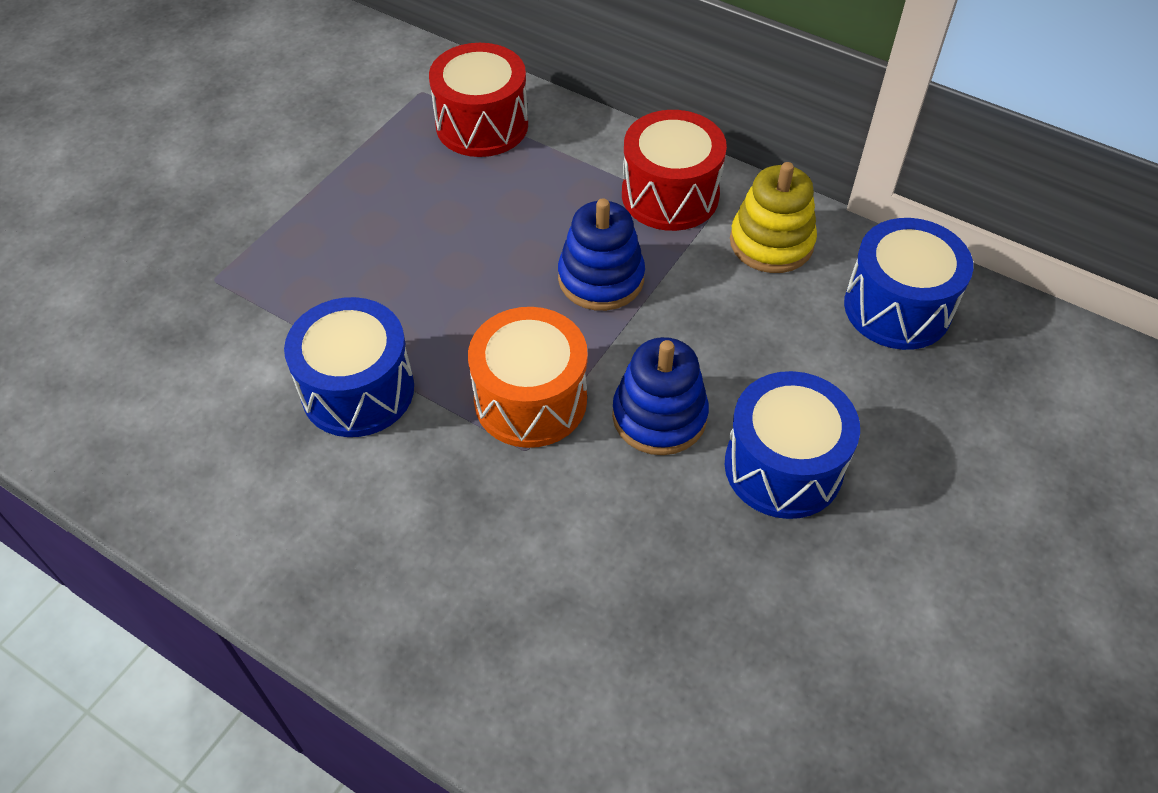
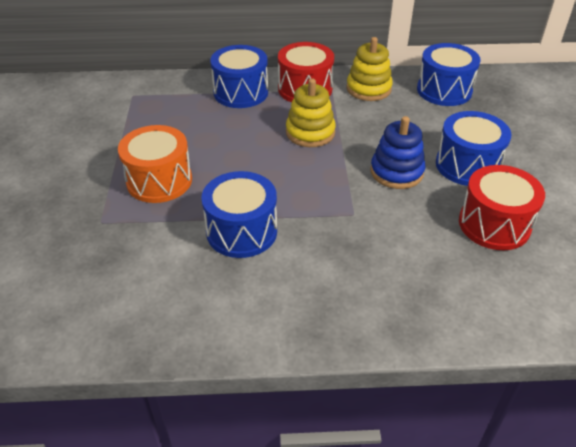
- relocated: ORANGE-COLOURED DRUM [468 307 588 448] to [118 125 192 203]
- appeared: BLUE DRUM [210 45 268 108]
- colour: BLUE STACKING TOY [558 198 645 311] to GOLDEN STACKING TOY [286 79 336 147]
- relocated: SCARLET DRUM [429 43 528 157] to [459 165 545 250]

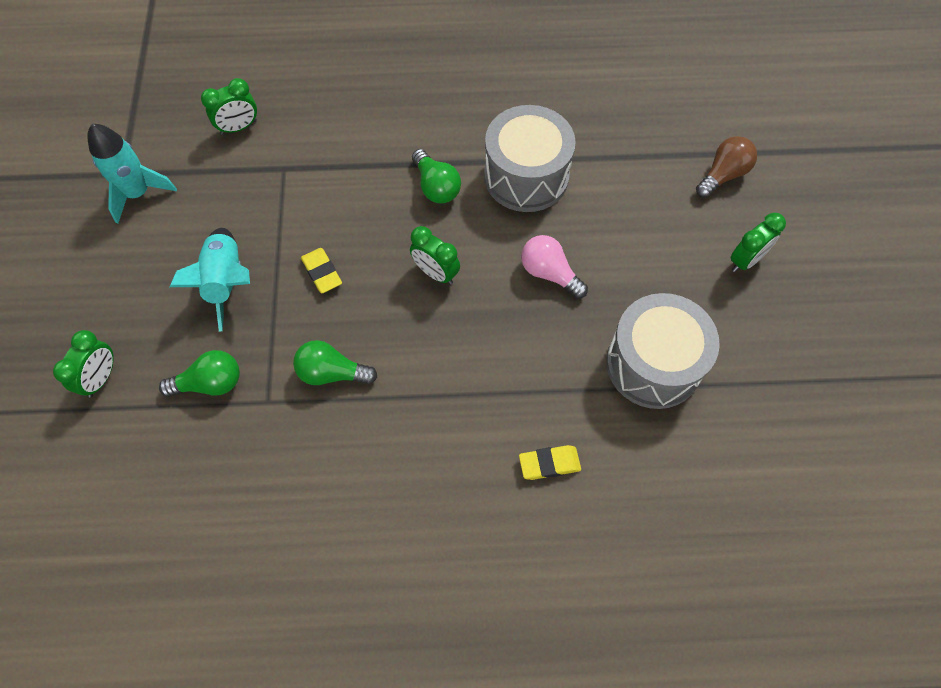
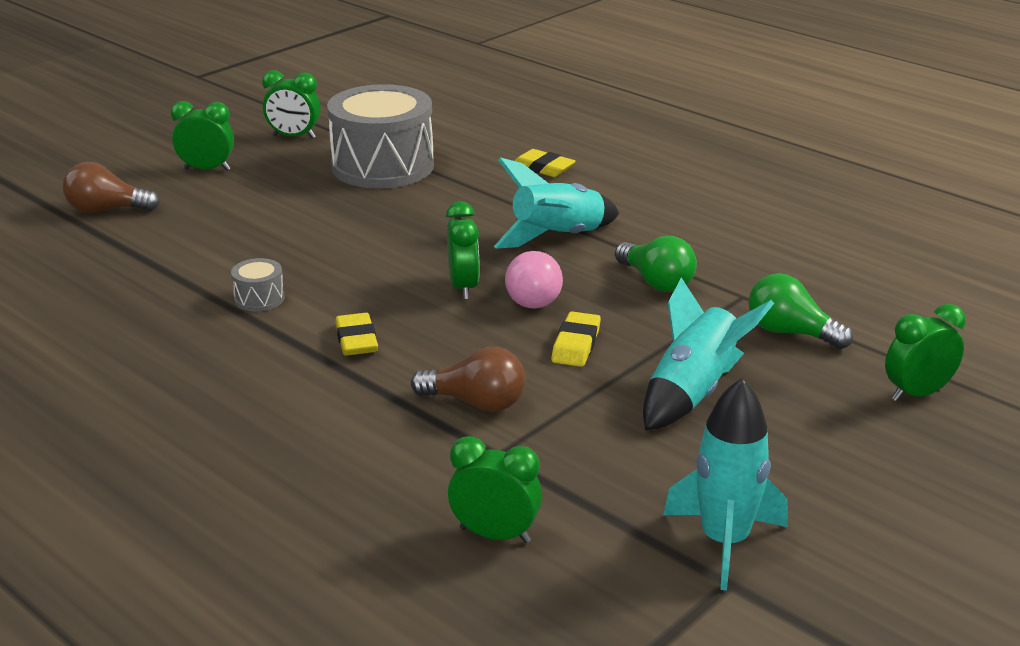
- size: GRAY DRUM [484 105 576 212] = [231 258 285 311] x0.41
- appeared: GREEN CLOCK [262 70 321 139]
- exchanged: GREEN BULB [412 149 461 203] to GOLDEN PENCIL ERASER [335 313 378 356]
- appeared: DARK BROWN BULB [411 347 525 412]
- appeared: AQUA ROCKET [494 157 620 249]
- relocated: PINK BULB [521 235 588 299] to [505 251 563 309]

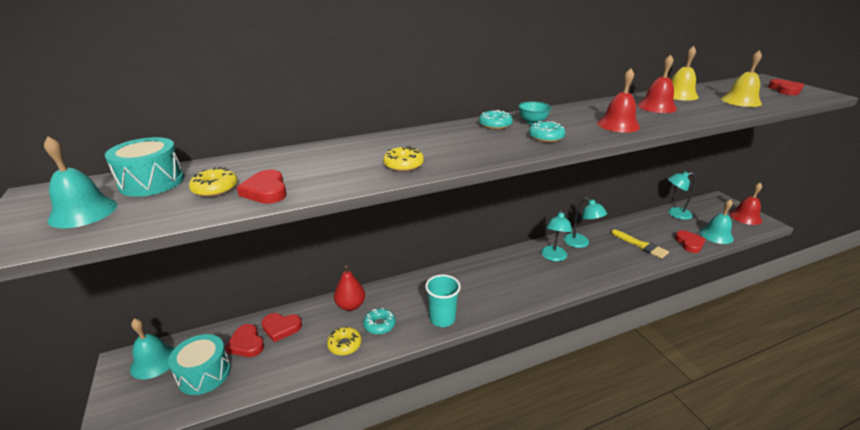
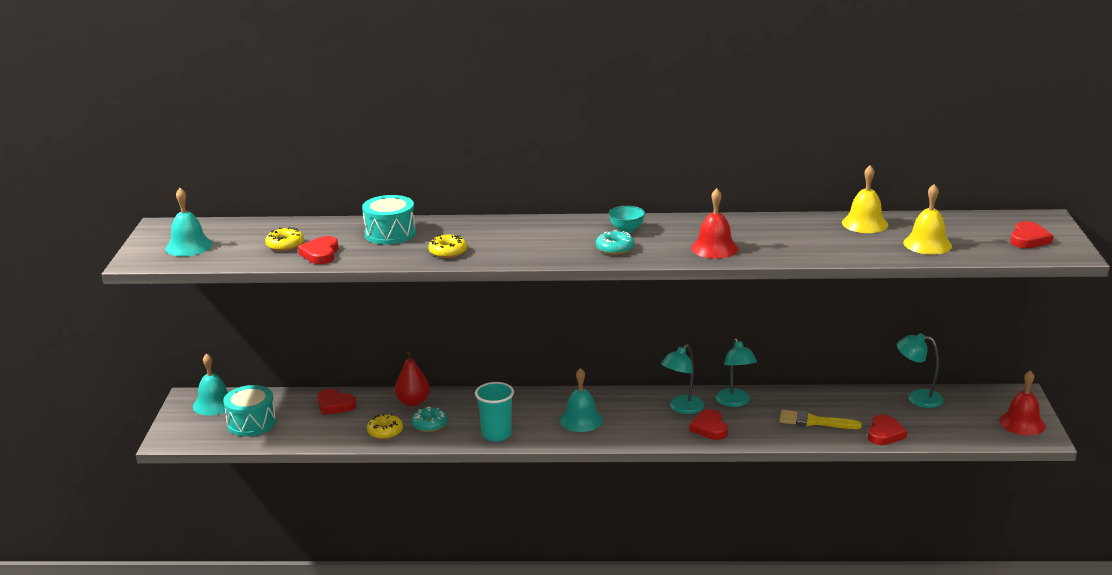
- relocated: AQUA DRUM [105 137 184 197] to [362 195 416 245]
- relocated: AQUA HAND BELL [700 199 734 244] to [560 368 603 432]
- relocated: SCARLET LOVE HEART [225 324 264 357] to [690 409 728 440]
- spun: GOLDEN PAINTBRUSH [611 229 669 259] = [779 410 862 429] 120 degrees clockwise
- missing: AQUA GLAZED DONUT [479 110 513 129]
- missing: SCARLET HAND BELL [637 55 677 113]

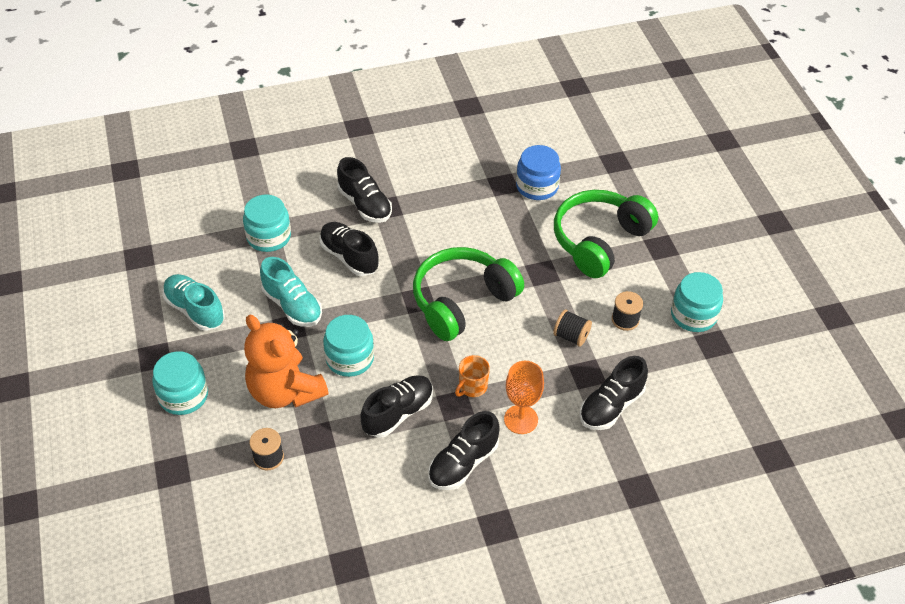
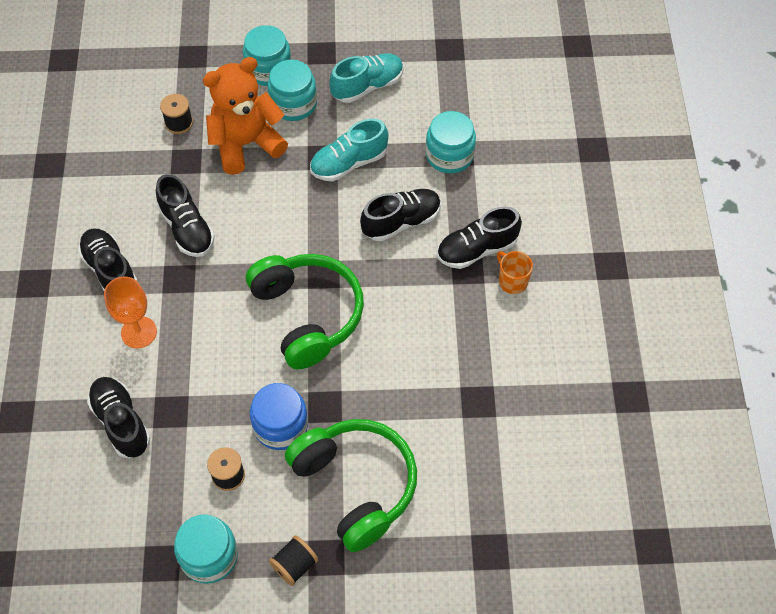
- relocated: BLUE PRESERVE JAR [516 145 561 200] to [250 383 308 450]
- relocated: AQUA PRESERVE JAR [323 315 374 377] to [268 60 317 121]
- relocated: BLACK SPOOL [553 309 592 347] to [269 535 318 586]
- relocated: ORANGE-COLOURED MUG [455 355 490 397] to [497 251 533 294]

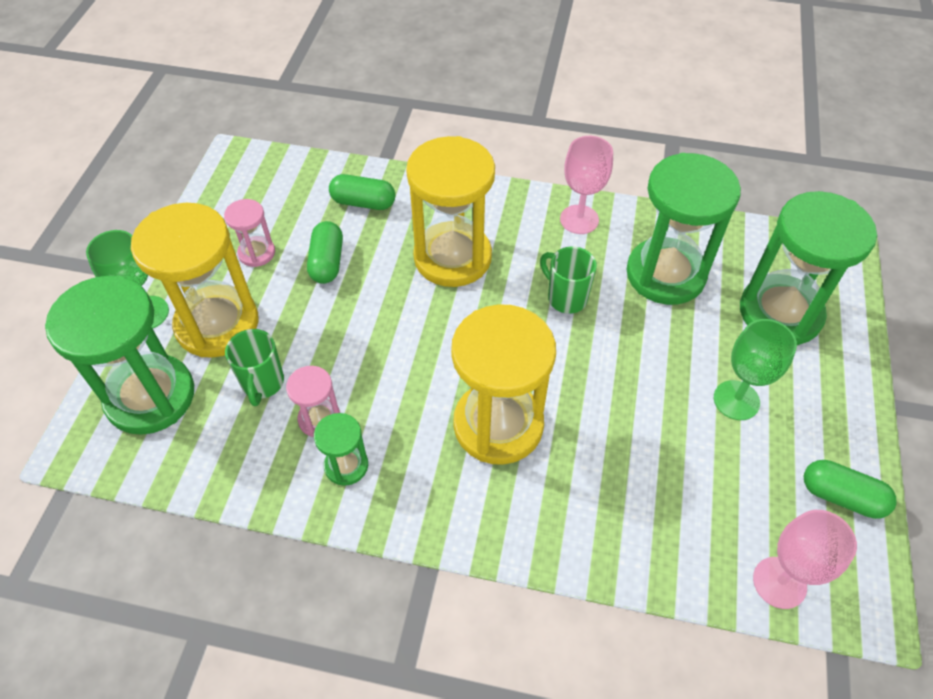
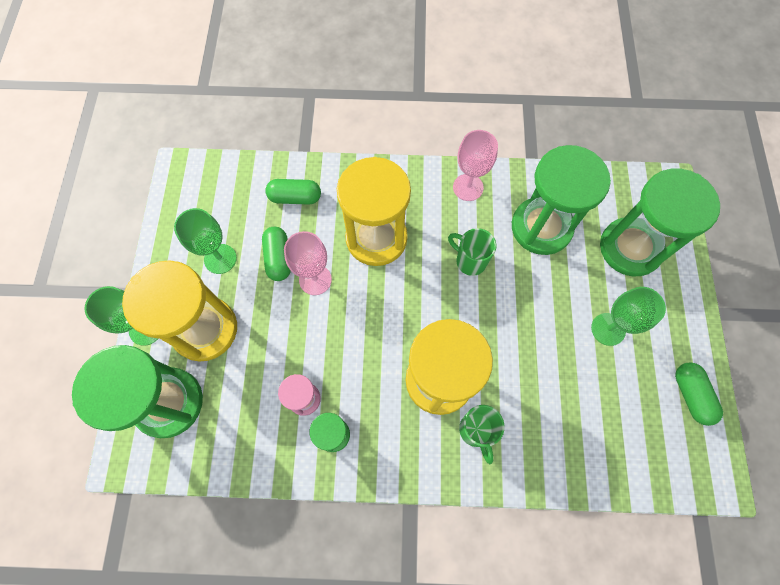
- exchanged: PINK HOURGLASS [224 199 275 267] to GREEN WINE GLASS [174 208 237 274]
- relocated: PINK WINE GLASS [753 510 857 609] to [284 231 332 295]
- relocated: GREEN MUG [225 329 284 406] to [459 405 505 464]
- spun: GREEN CAPSULE [804 460 897 519] = [675 362 723 426] 60 degrees clockwise

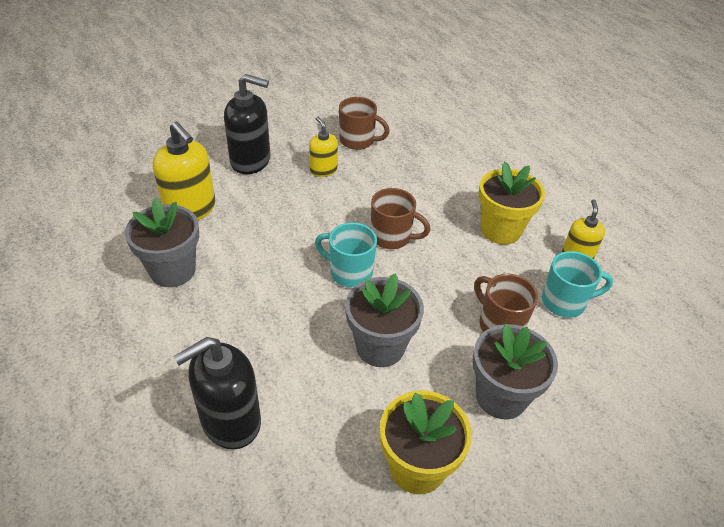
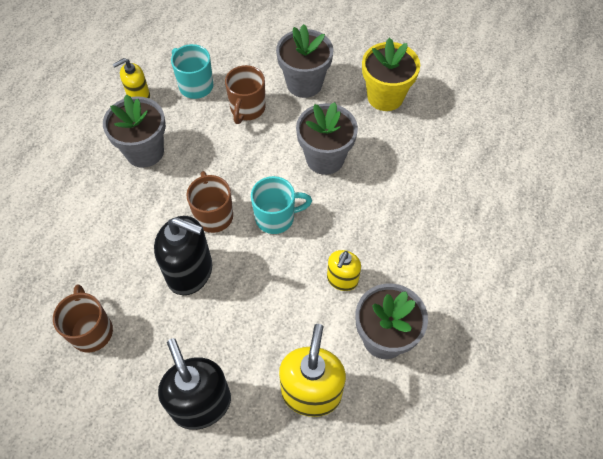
- colour: GOLDEN PLANT POT [479 162 545 244] to GRAY PLANT POT [103 94 166 168]
- relocated: BLACK SOAP DISPENSER [173 337 261 449] to [154 216 212 295]
- spun: AQUA MUG [315 223 377 288] = [251 176 312 234] 90 degrees counterclockwise
- relocated: GOLDEN SOAP DISPENSER [309 116 338 177] to [327 250 361 291]

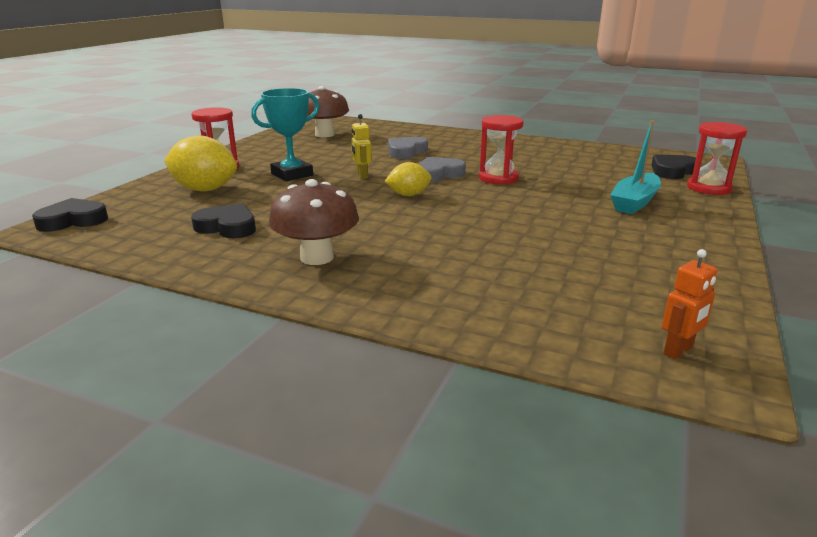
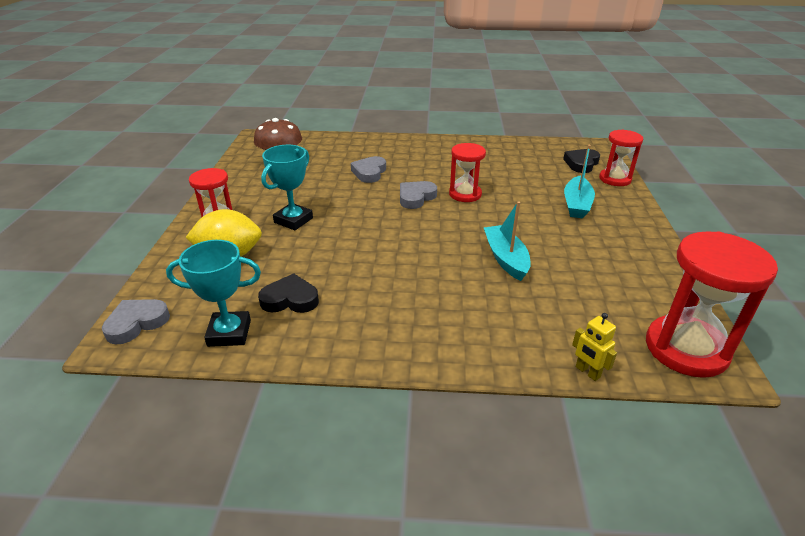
- colour: BLACK LOVE HEART [32 198 108 232] to GRAY LOVE HEART [102 299 170 344]
- appeared: AQUA AWARD CUP [166 240 261 347]
- appeared: AQUA TOY BOAT [484 201 531 281]
- relocated: GOLDEN TOY ROBOT [351 114 372 179] to [572 313 617 381]
- exchanged: ORANGE-COLOURED TOY ROBOT [662 249 717 359] to SCARLET HOURGLASS [646 231 778 378]
- missing: DARK BROWN TOADSTOOL [269 179 359 265]
- missing: GOLDEN CITRUS FRUIT [384 162 431 196]

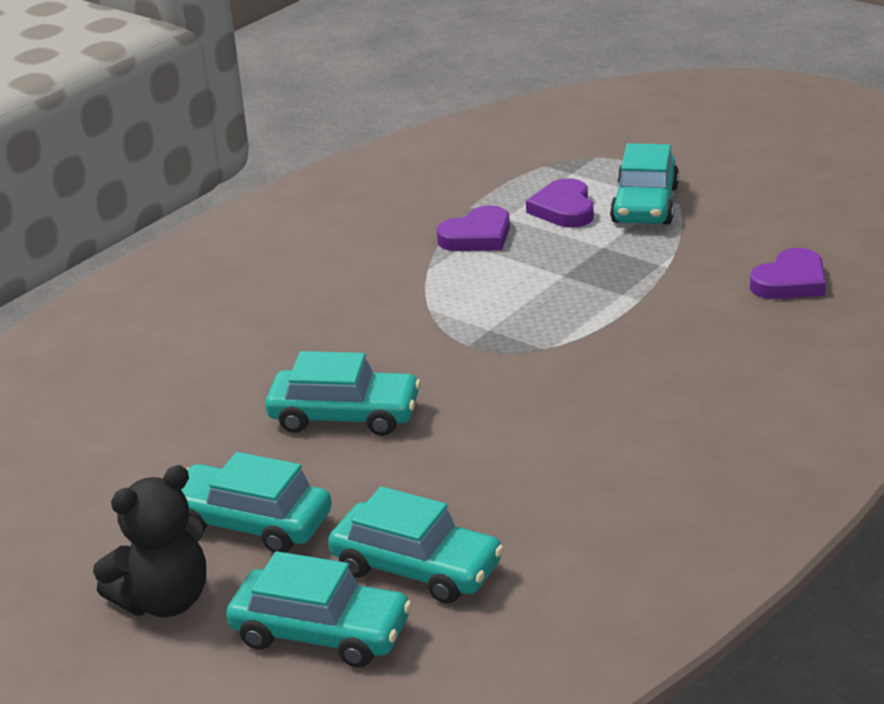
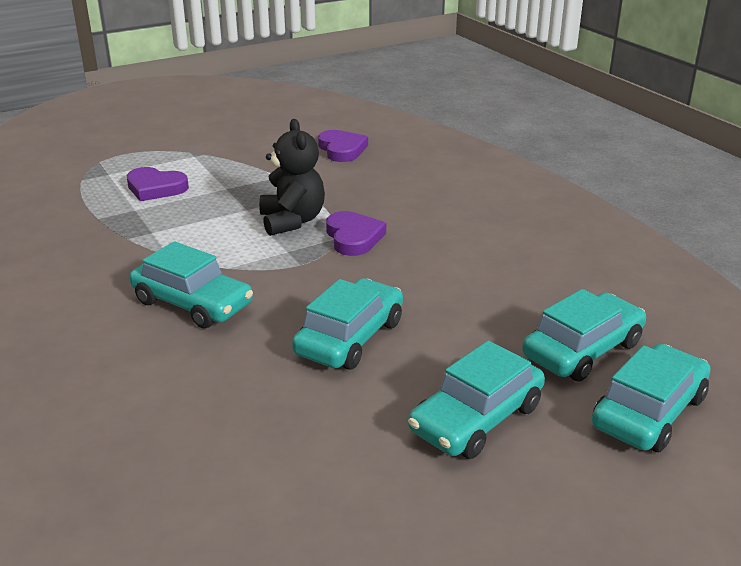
- relocated: AQUA TOY CAR [610 143 679 224] to [130 241 253 329]
- relocated: BLACK TEDDY BEAR [93 465 206 617] to [259 119 325 236]
- relocated: PURPLE LOVE HEART [437 205 510 251] to [326 211 386 256]

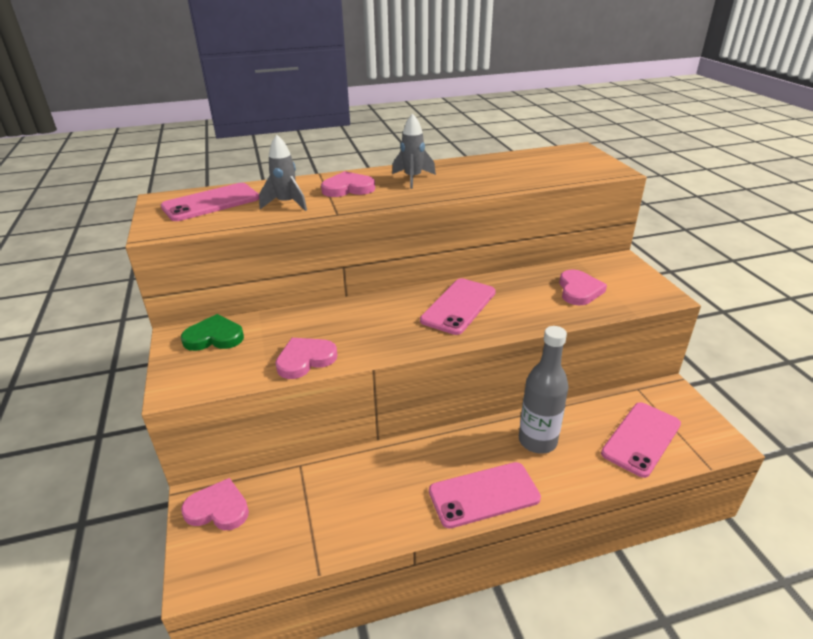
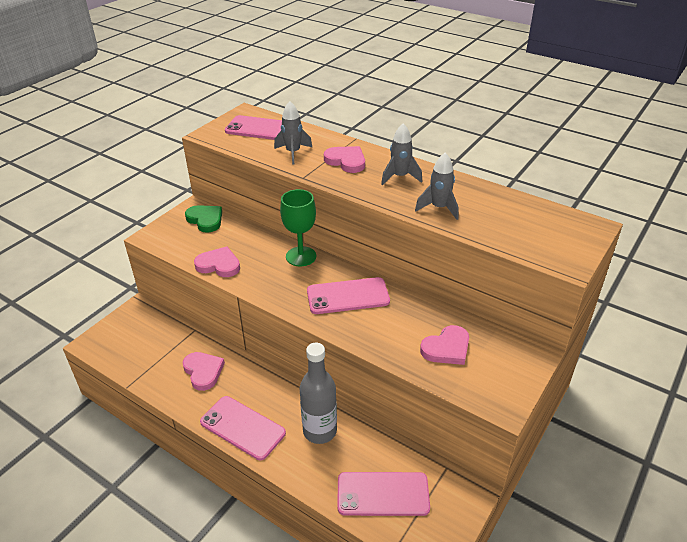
- relocated: PINK LOVE HEART [181 478 249 530] to [183 352 225 391]
- appeared: GREEN WINE GLASS [280 189 316 266]
- appeared: GRAY ROCKET [415 153 459 220]

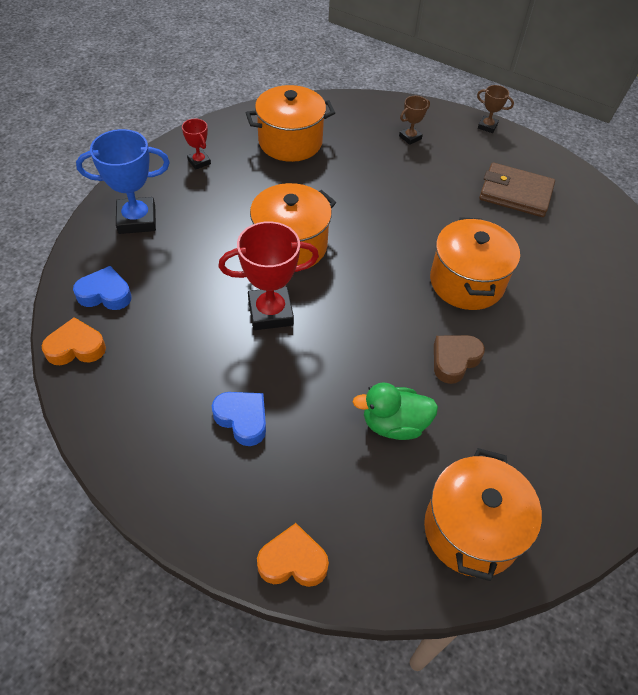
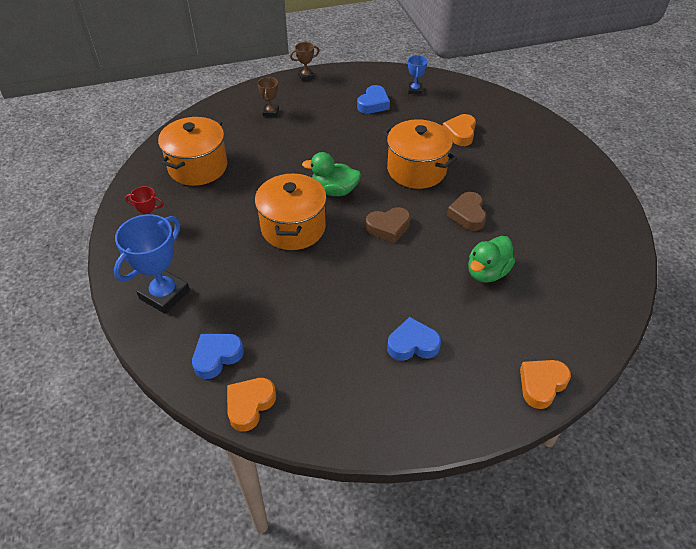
- appeared: GREEN TOY DUCK [302 152 361 196]
- exchanged: DARK BROWN BILLFOLD [479 163 555 217] to BLUE LOVE HEART [357 85 390 114]
- appeared: DARK BROWN LOVE HEART [366 207 411 243]
- appeared: BLUE AWARD CUP [408 55 428 94]
- appeared: ORANGE-COLOURED LOVE HEART [443 114 476 146]
- missing: SCARLET AWARD CUP [219 221 319 330]
- missing: ORANGE-COLOURED COOKING POT [424 448 542 581]

